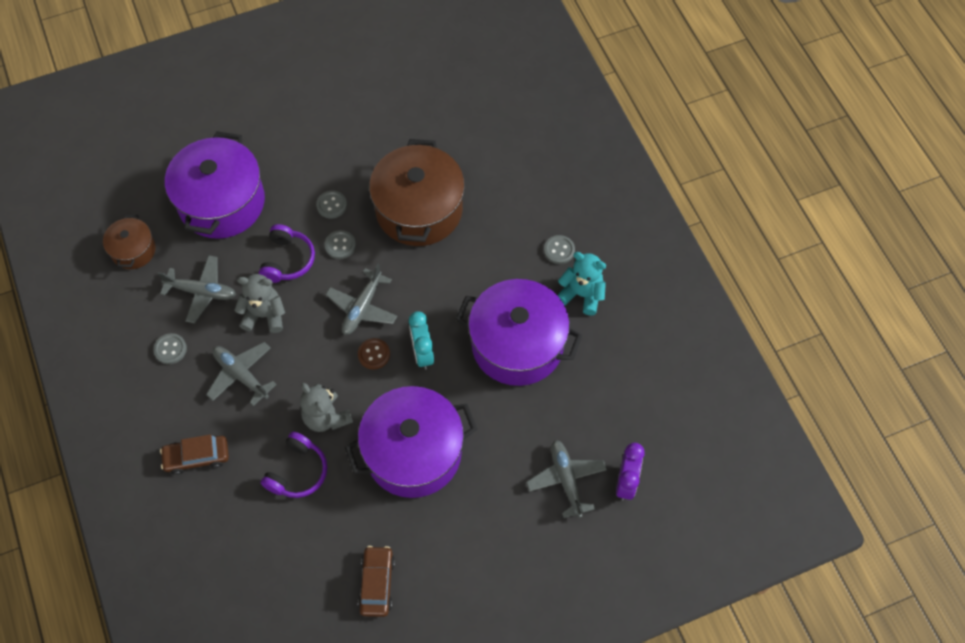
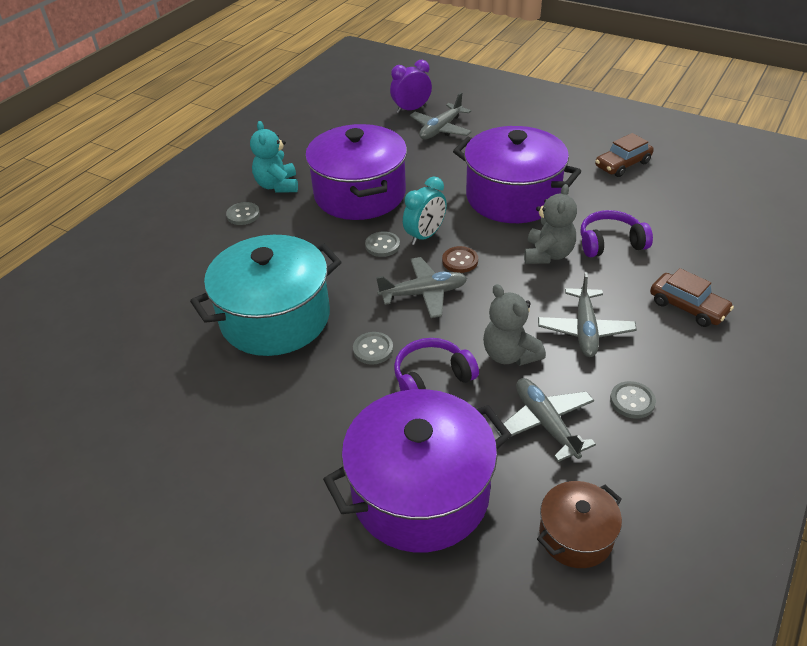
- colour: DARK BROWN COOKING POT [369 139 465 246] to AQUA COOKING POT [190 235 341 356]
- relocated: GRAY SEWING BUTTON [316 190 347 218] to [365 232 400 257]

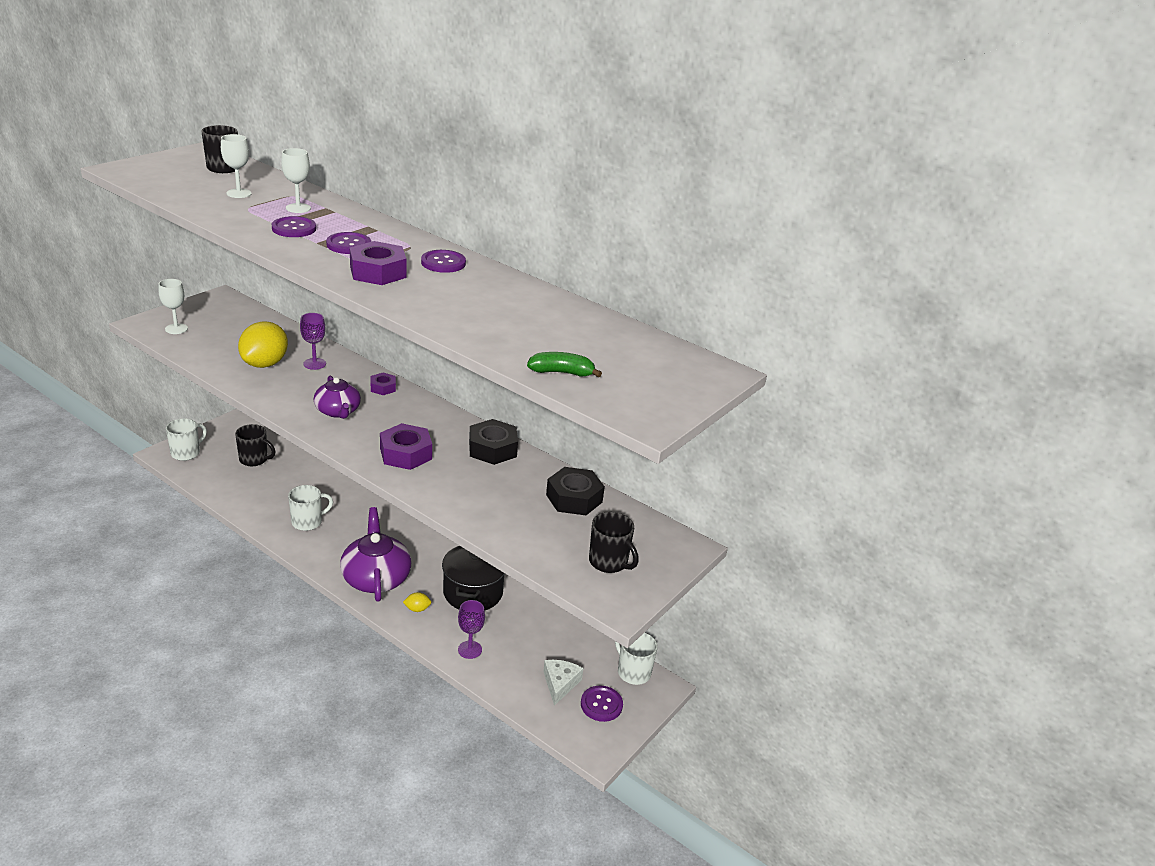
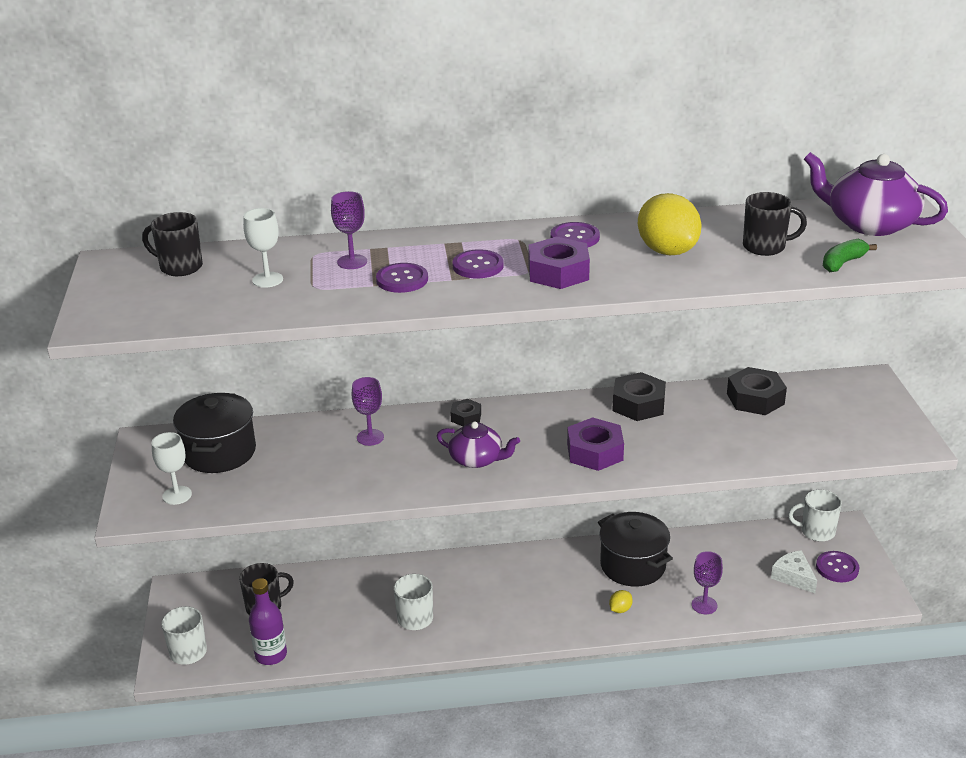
- appeared: BLACK COOKING POT [173 393 256 473]
- appeared: PURPLE BOTTLE [249 578 287 665]
- colour: PURE WHITE WINE GLASS [281 148 311 213] to PURPLE WINE GLASS [331 191 367 269]
- colour: PURPLE HEX NUT [371 373 396 395] to BLACK HEX NUT [450 399 481 426]
- relocated: GOLDEN CITRUS FRUIT [238 321 288 368] to [638 193 702 255]
- relocated: BLACK MUG [589 512 639 573] to [743 192 807 256]
- relocated: PURPLE TEA POT [340 507 412 602] to [804 152 948 236]

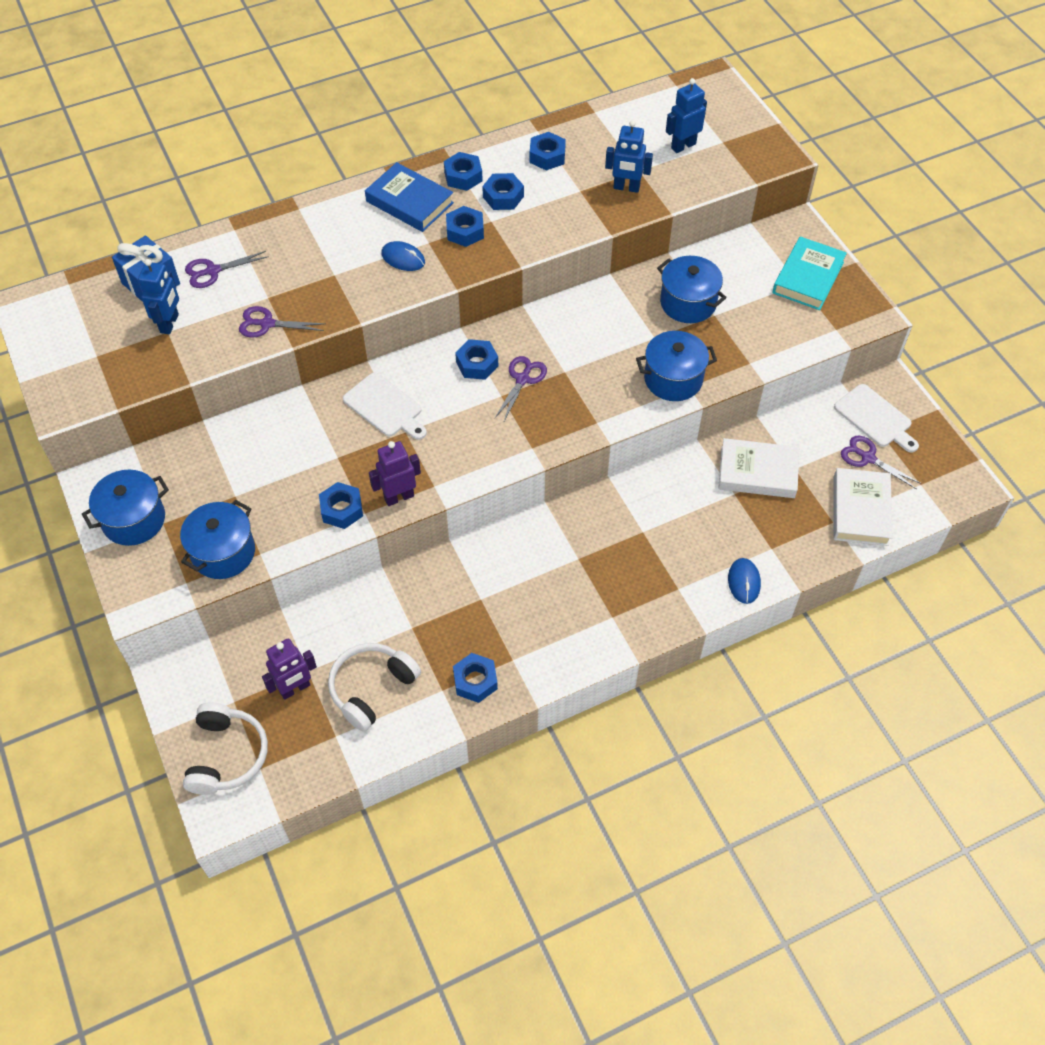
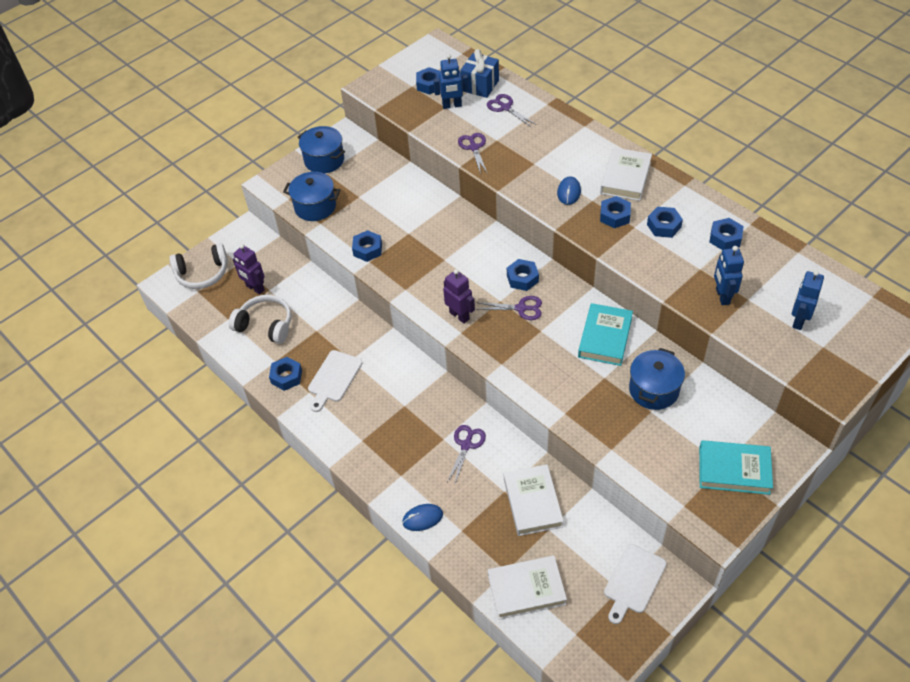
- relocated: PURE WHITE CUTTING BOARD [343 373 427 440] to [308 350 362 412]
- relocated: BLUE HEX NUT [444 152 483 191] to [416 67 441 95]
- relocated: PURPLE TOY ROBOT [369 441 421 506] to [443 269 475 323]
- relocated: PURPLE SCISSORS [841 436 921 489] to [447 425 486 483]
- appeared: AQUA HARDCOVER [578 303 633 366]
- colour: BLUE HARDCOVER [365 162 454 232] to PURE WHITE HARDCOVER [600 147 652 201]
- spun: BLUE TOY ROBOT [666 78 707 153] = [792 270 824 330] 105 degrees counterclockwise
- missing: BLUE COOKING POT [636 331 717 401]

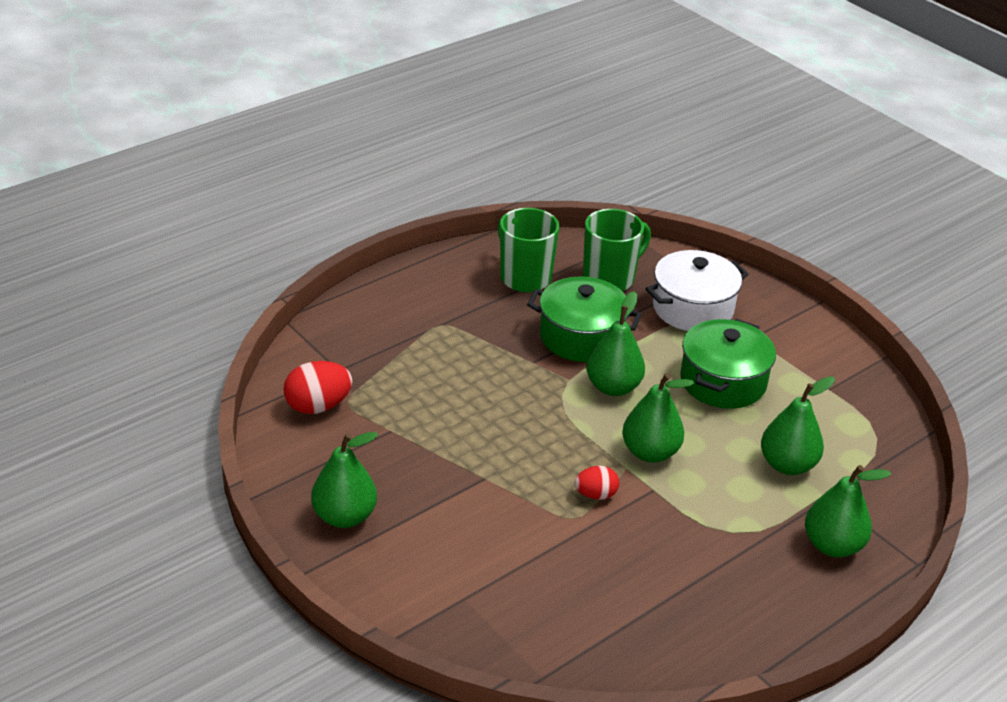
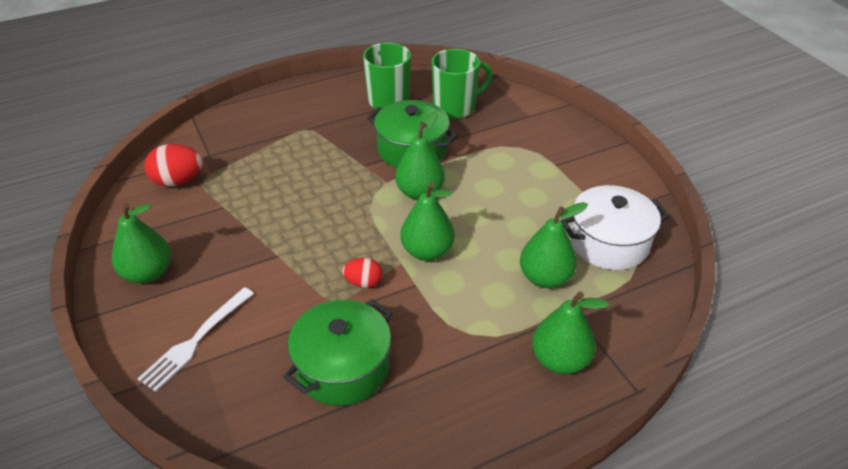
- appeared: PURE WHITE FORK [137 287 254 392]
- relocated: GREEN COOKING POT [680 318 776 409] to [283 299 393 406]
- relocated: PURE WHITE COOKING POT [645 250 749 331] to [561 185 669 270]

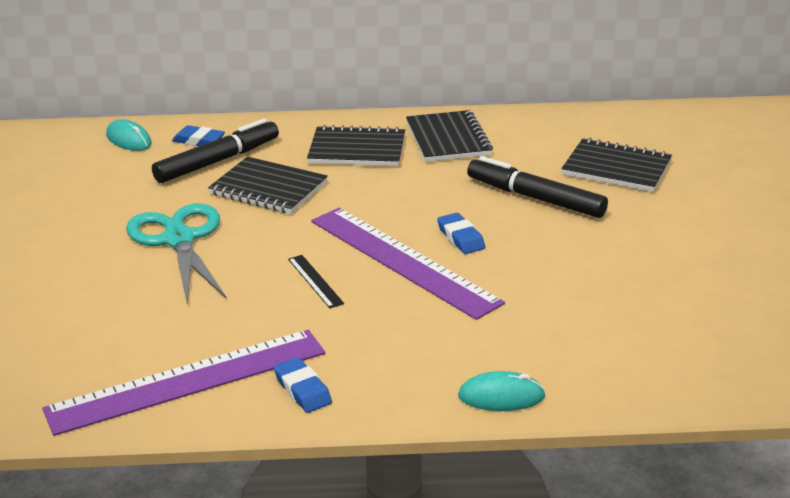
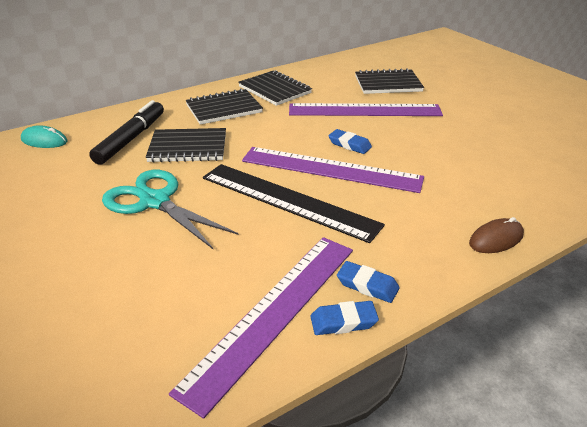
- size: BLACK MEASURING STICK [288 255 344 308] = [203 164 385 243] x2.48
- exchanged: BLACK FELT PEN [467 156 608 218] to PURPLE MEASURING STICK [289 103 443 116]
- relocated: BLUE PENCIL ERASER [172 125 225 146] to [310 301 379 335]
- colour: AQUA MOUSE [458 371 546 411] to DARK BROWN MOUSE [469 217 524 253]

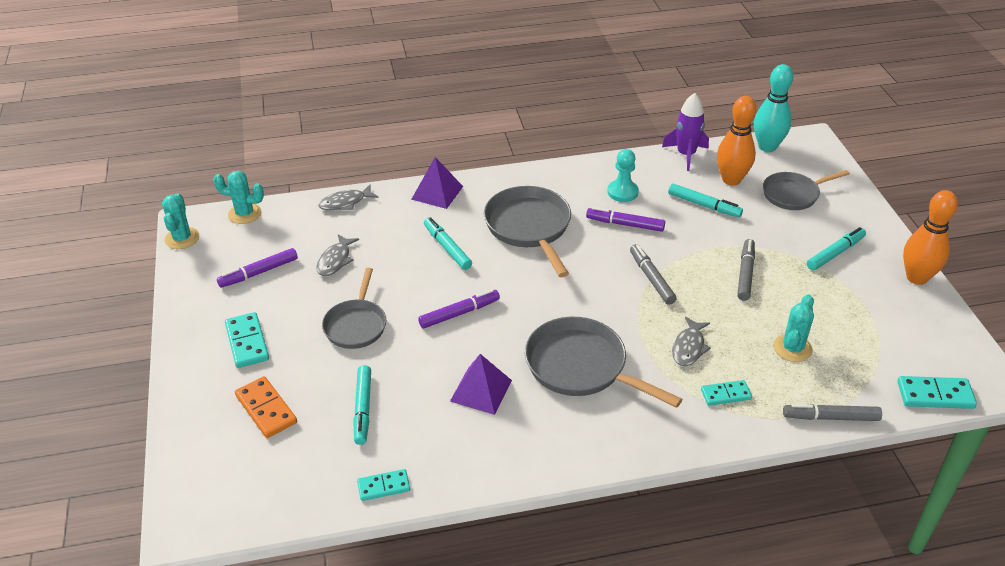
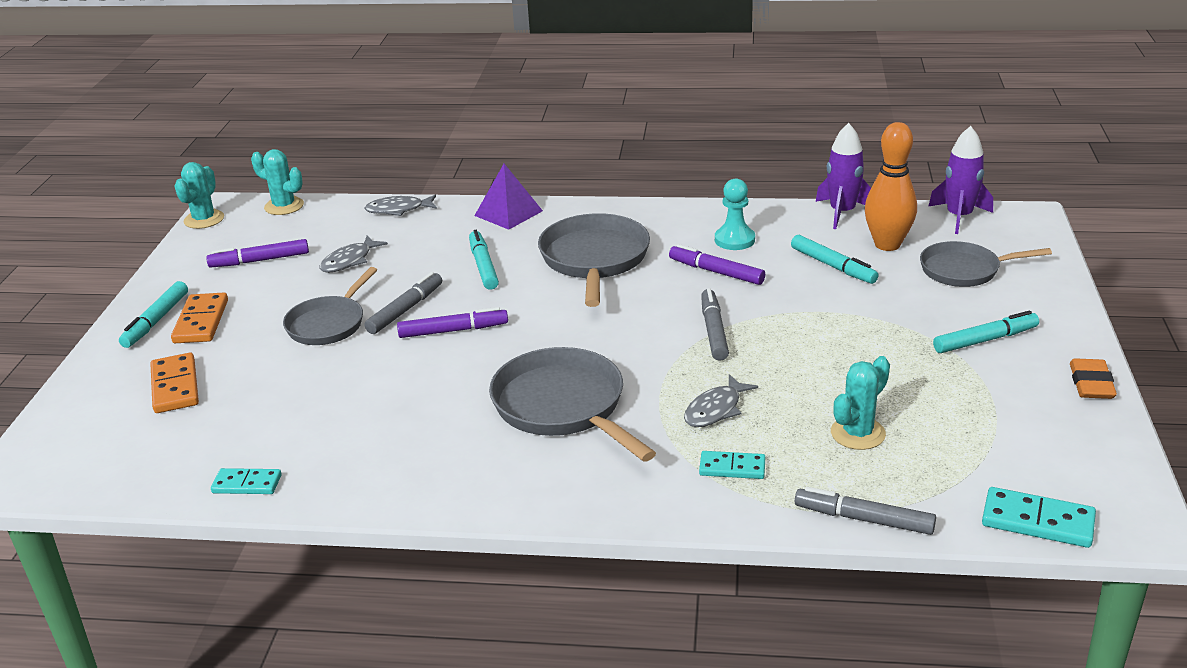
- relocated: AQUA FELT PEN [353 365 371 445] to [119 281 188 348]
- colour: AQUA DOMINO TILE [225 312 269 368] to ORANGE-COLOURED DOMINO TILE [171 293 228 343]
- relocated: GRAY FELT PEN [737 239 755 301] to [364 272 442 334]
- exchanged: AQUA TENPIN [754 64 793 152] to PURPLE ROCKET [928 126 993 234]
- exchanged: ORANGE-COLOURED TENPIN [903 190 958 285] to ORANGE-COLOURED PENCIL ERASER [1070 358 1117 399]
- missing: PURPLE SOLID PYRAMID [450 354 512 415]

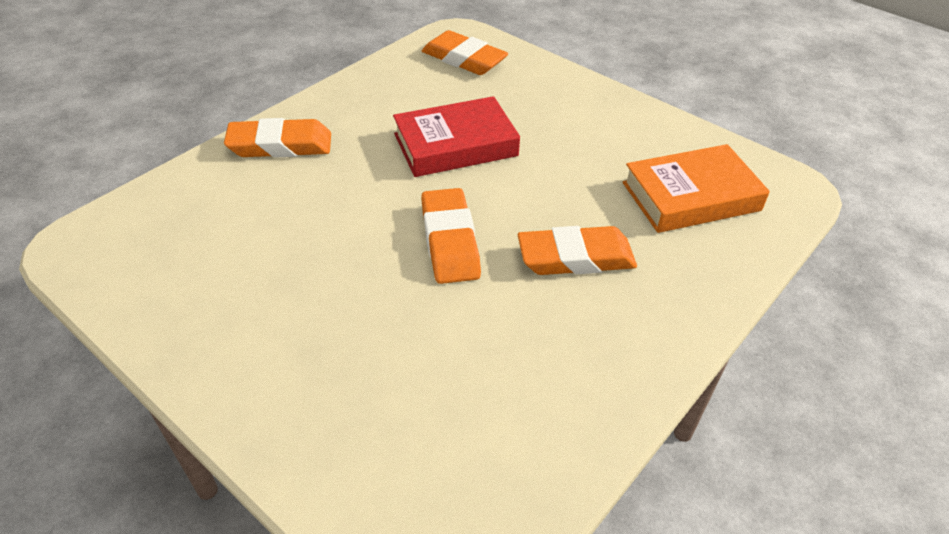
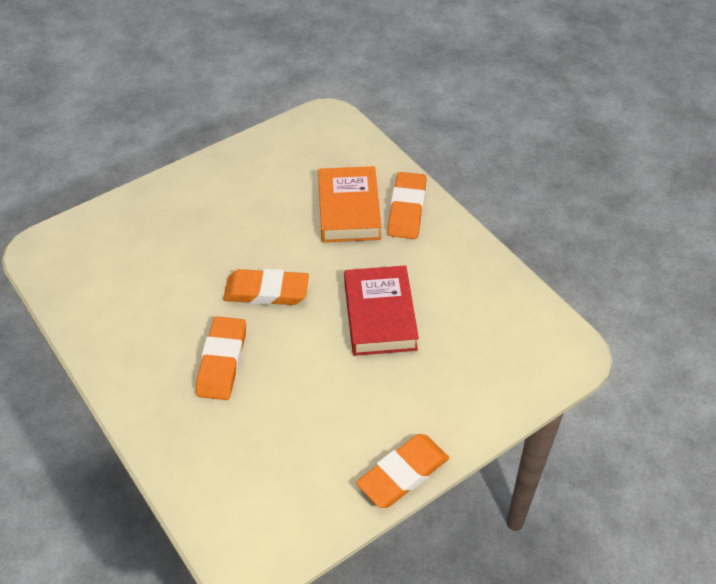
- relocated: ORANGE-COLOURED HARDCOVER [623 144 770 233] to [318 166 381 242]
- relocated: ORANGE-COLOURED PENCIL ERASER [422 30 508 75] to [356 434 449 508]

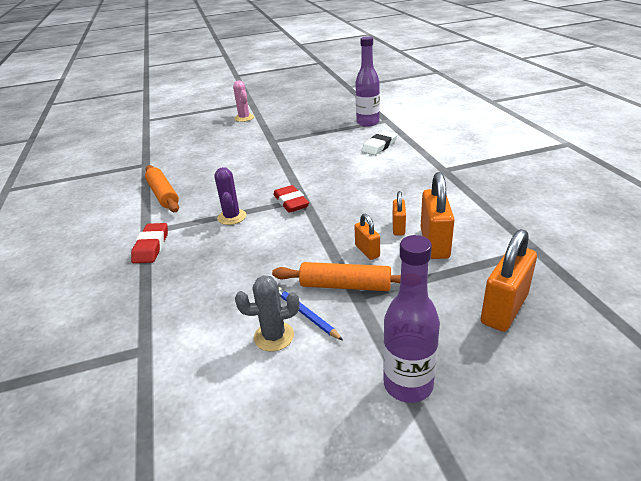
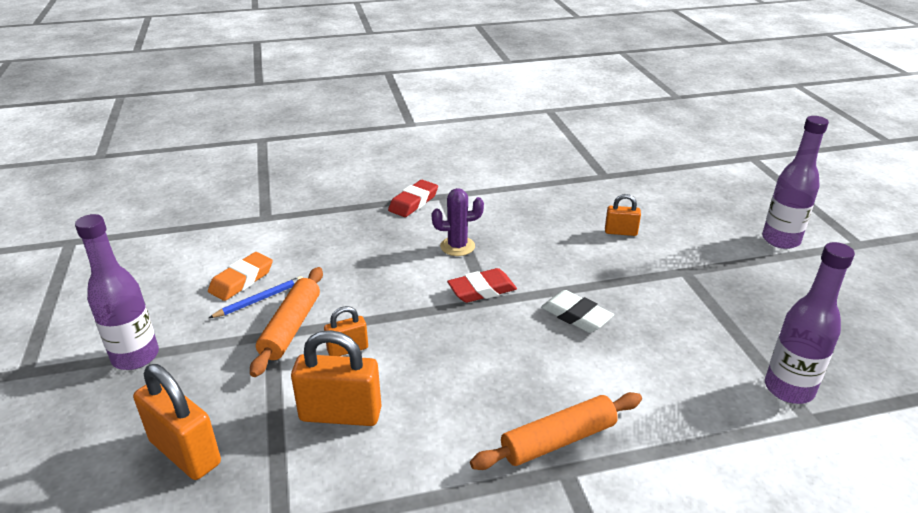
- exchanged: GRAY SAGUARO CACTUS [235 275 300 352] to ORANGE-COLOURED PENCIL ERASER [208 252 273 301]
- spun: SCARLET PENCIL ERASER [131 223 168 263] = [388 180 438 217] 60 degrees counterclockwise
- relocated: ORANGE-COLOURED PASTRY ROLLER [145 165 179 212] to [470 392 642 470]
- relocated: PURE WHITE PENCIL ERASER [361 131 398 155] to [541 290 614 333]
- relocated: ORANGE-COLOURED PADLOCK [392 191 406 235] to [605 194 641 236]
- exchanged: PINK SAGUARO CACTUS [233 80 254 122] to PURPLE BOTTLE [762 116 829 249]

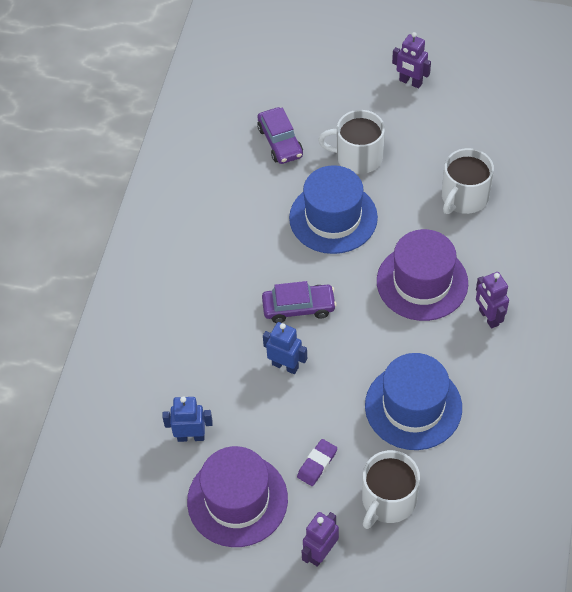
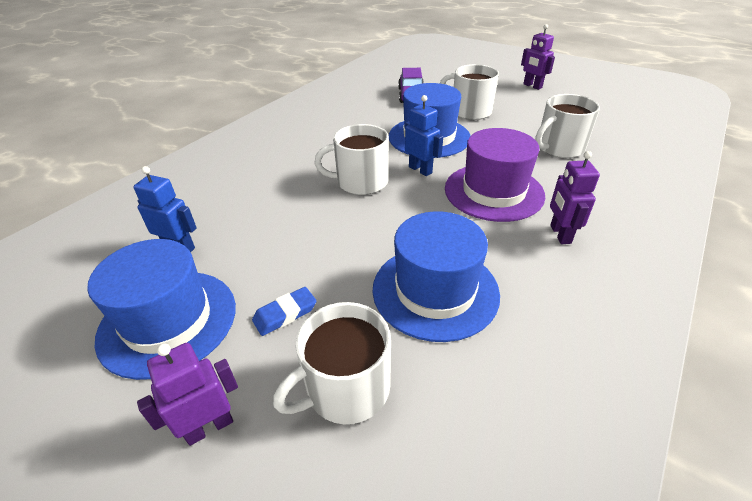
- colour: PURPLE TOP HAT [187 446 288 547] to BLUE TOP HAT [87 239 236 380]
- colour: PURPLE PENCIL ERASER [297 439 337 486] to BLUE PENCIL ERASER [252 287 317 336]
- exchanged: PURPLE TOY CAR [262 281 337 323] to PURE WHITE MUG [314 124 389 195]
- relocated: BLUE TOY ROBOT [263 322 307 374] to [405 95 443 176]

